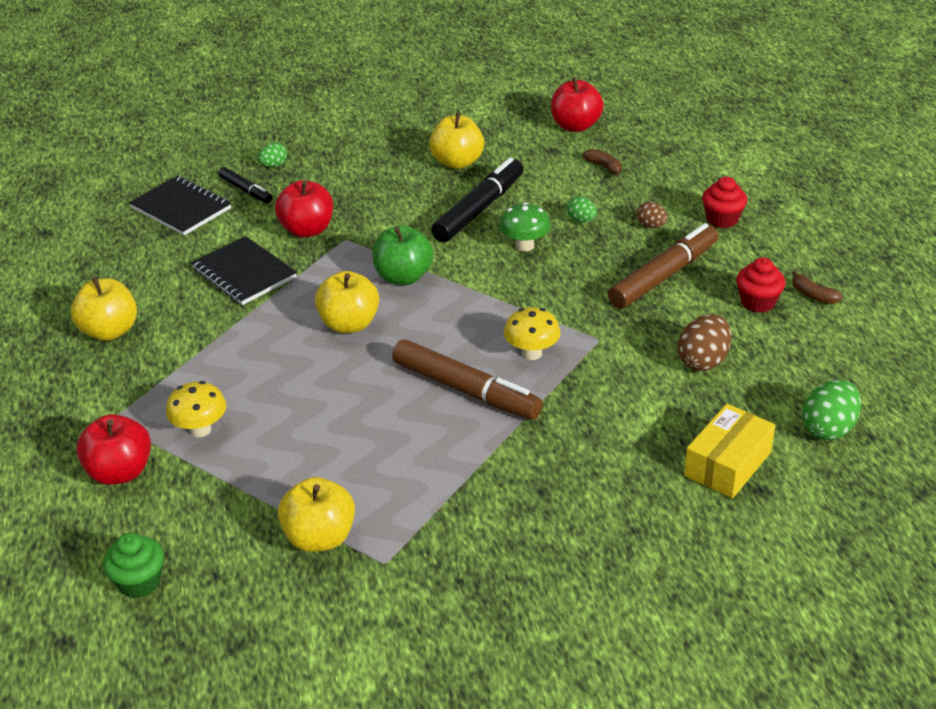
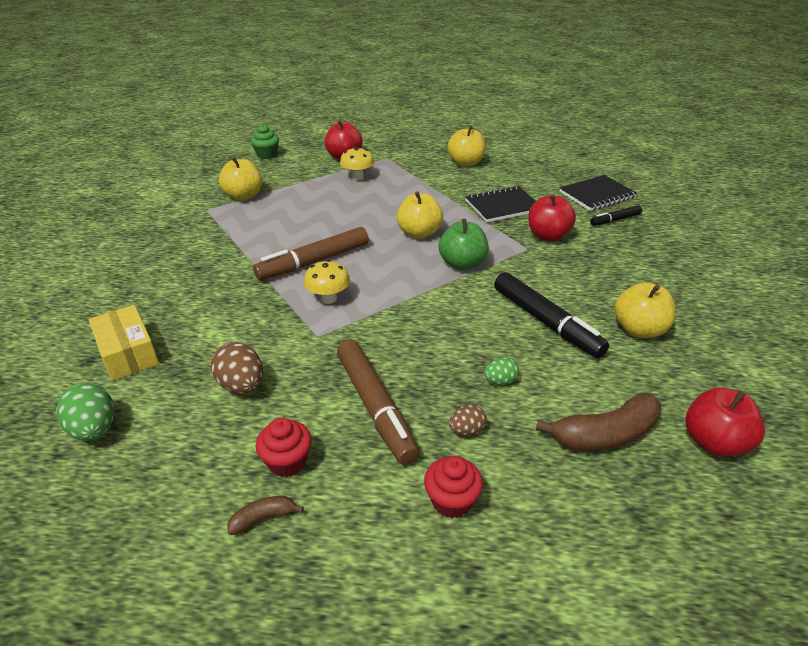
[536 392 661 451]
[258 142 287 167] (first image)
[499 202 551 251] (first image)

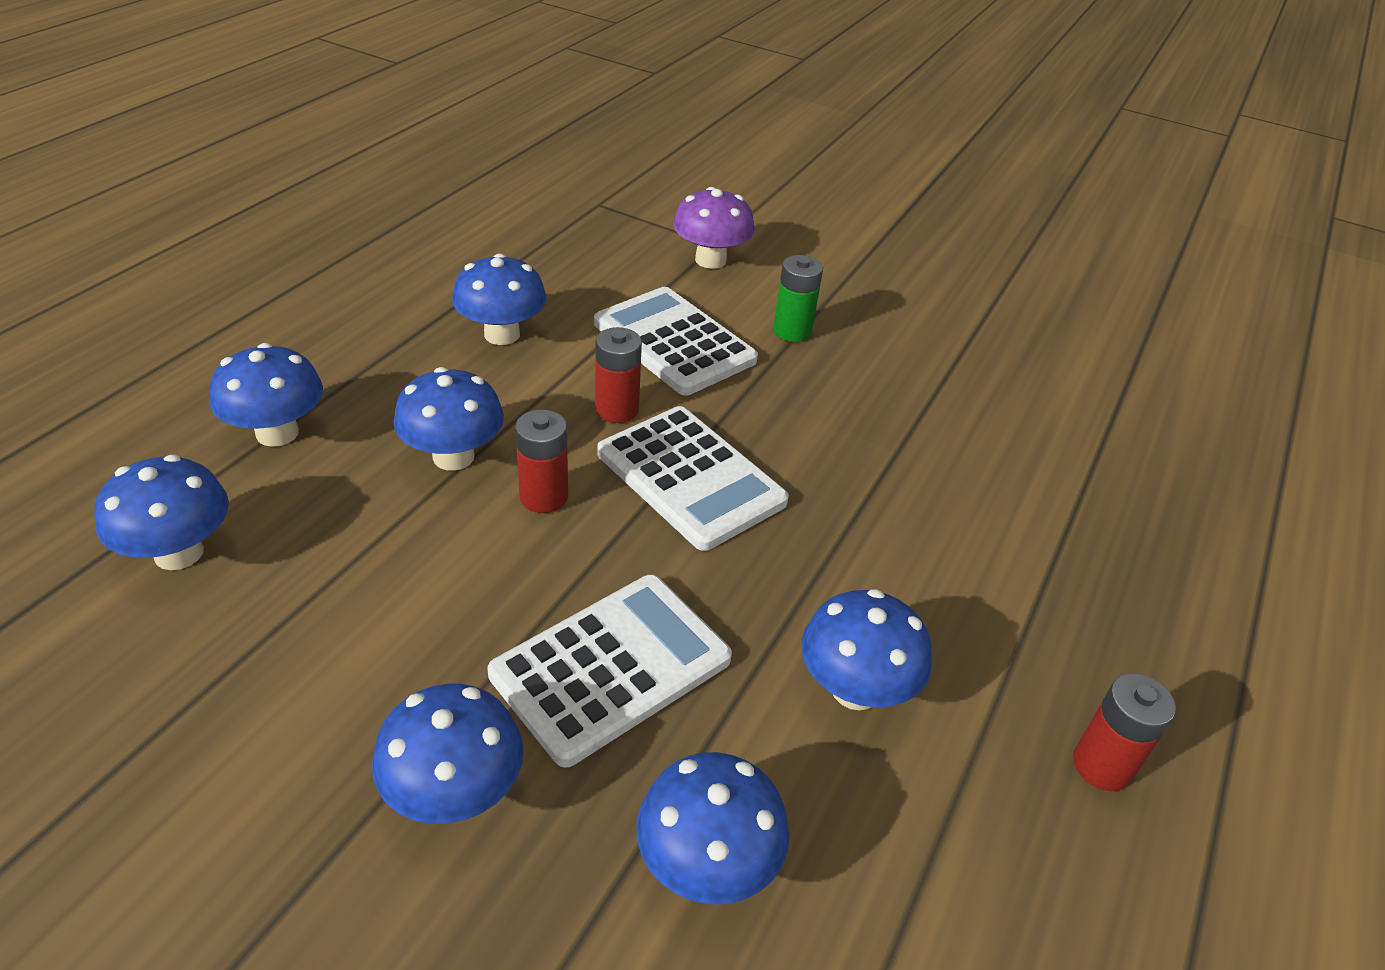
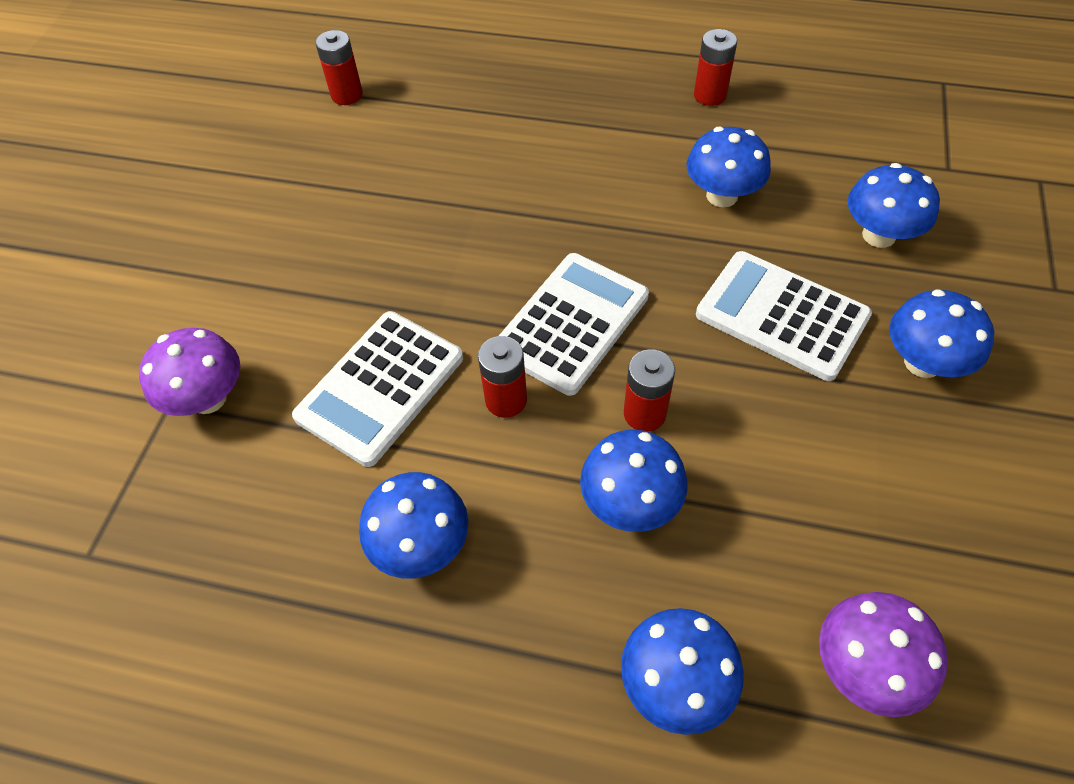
[315 30 363 105]
[819 592 948 717]
[773 255 823 342] (first image)

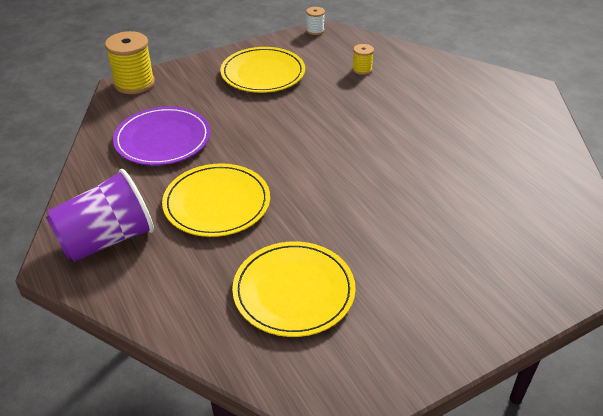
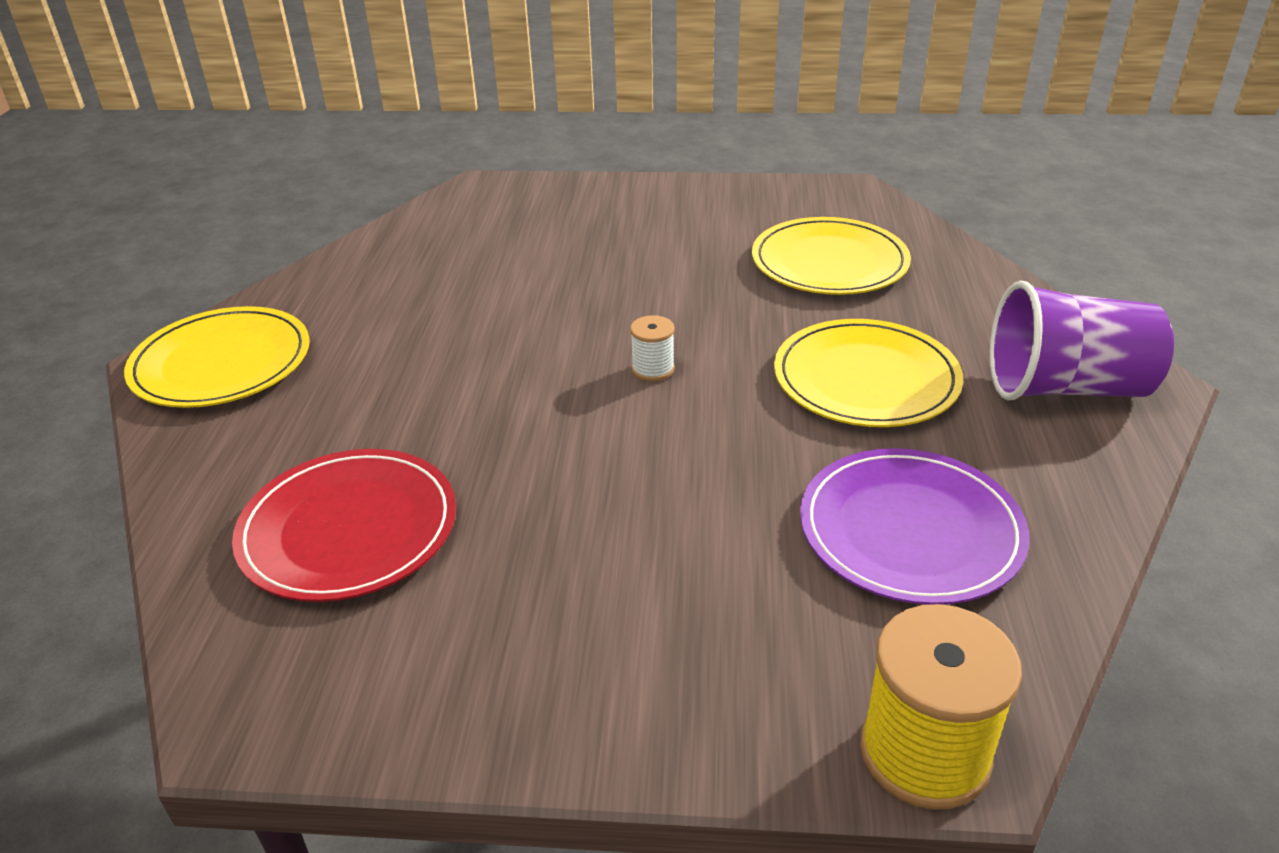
[124 306 310 408]
[232 449 456 602]
[630 315 675 381]

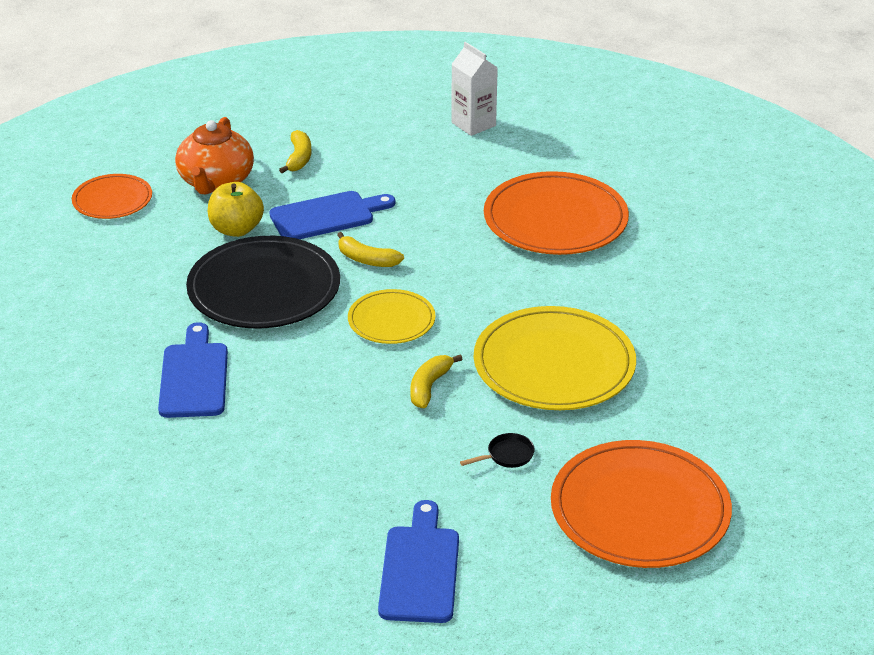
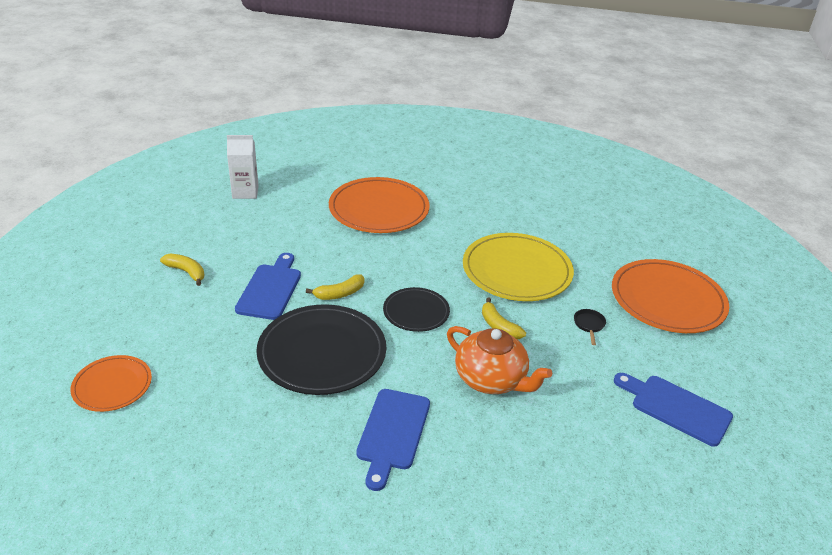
[356 389 430 491]
[383 287 450 332]
[447 326 552 394]
[208 182 264 237] (first image)

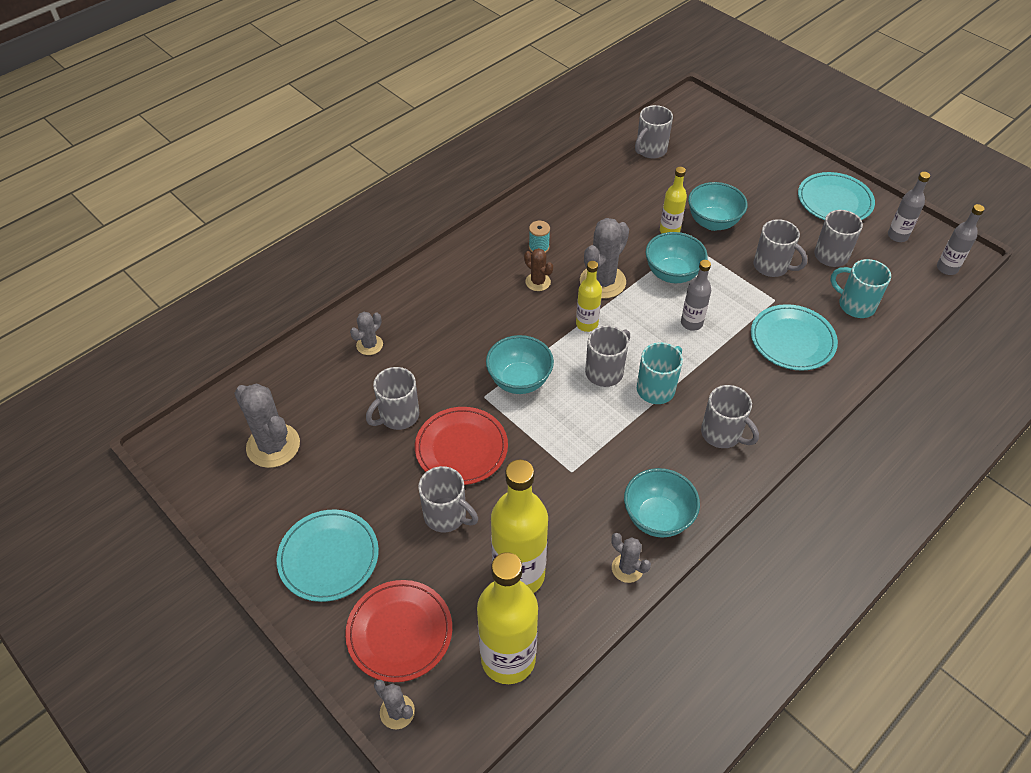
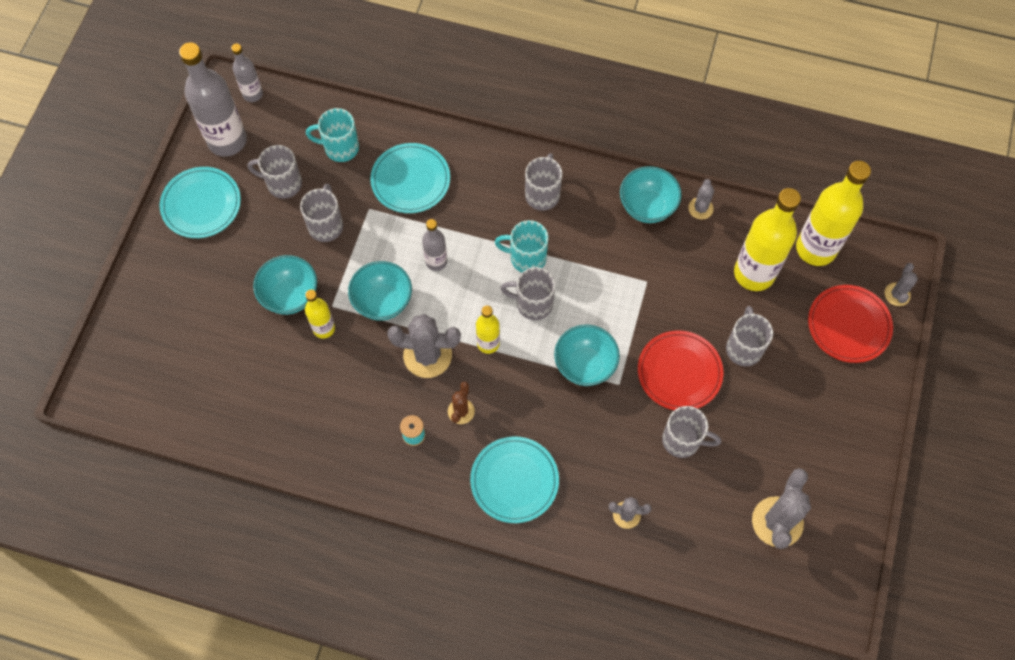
[179 42 247 157]
[306 108 359 162]
[470 436 559 523]
[635 105 673 159] (first image)

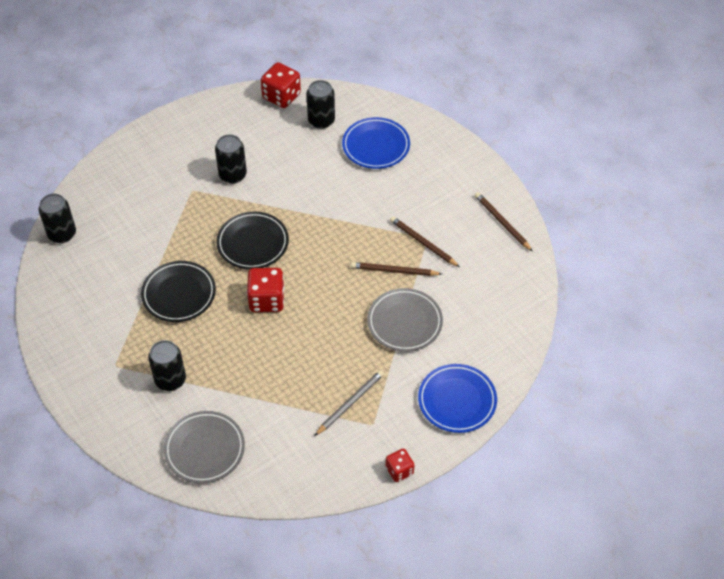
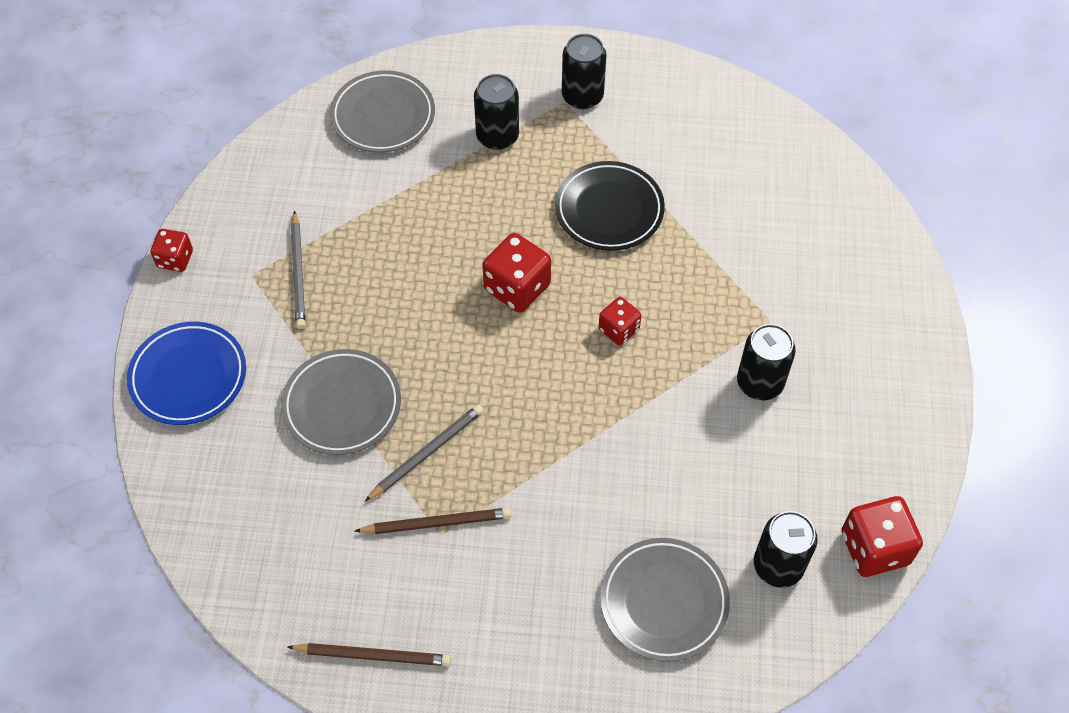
[365 404 484 501]
[562 34 607 109]
[599 297 641 346]
[600 538 730 662]

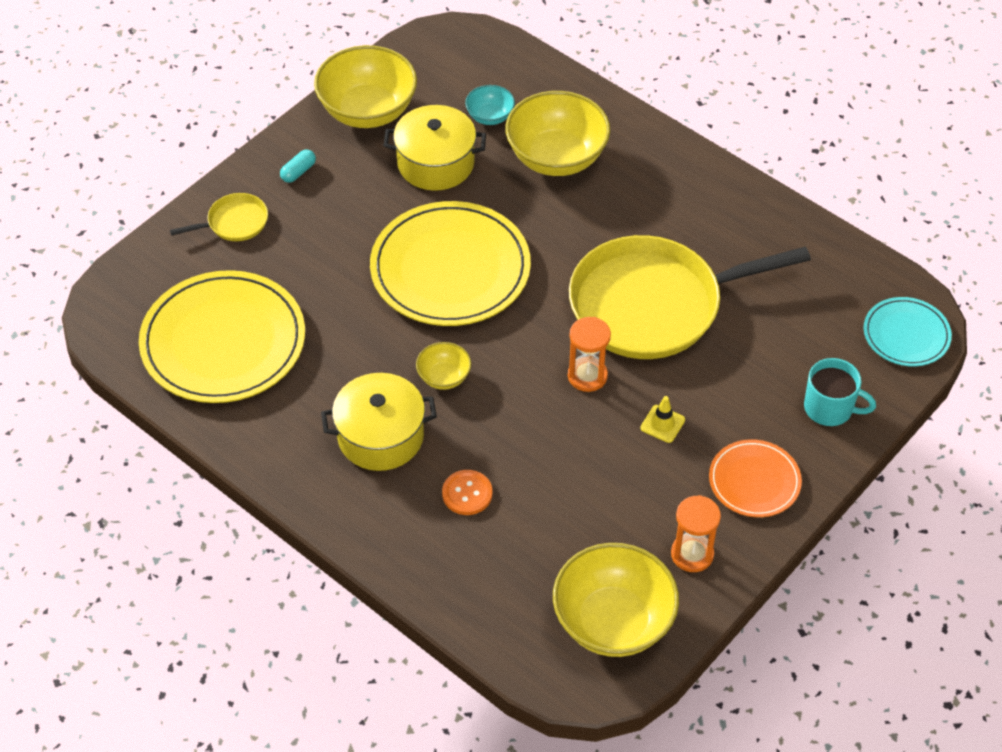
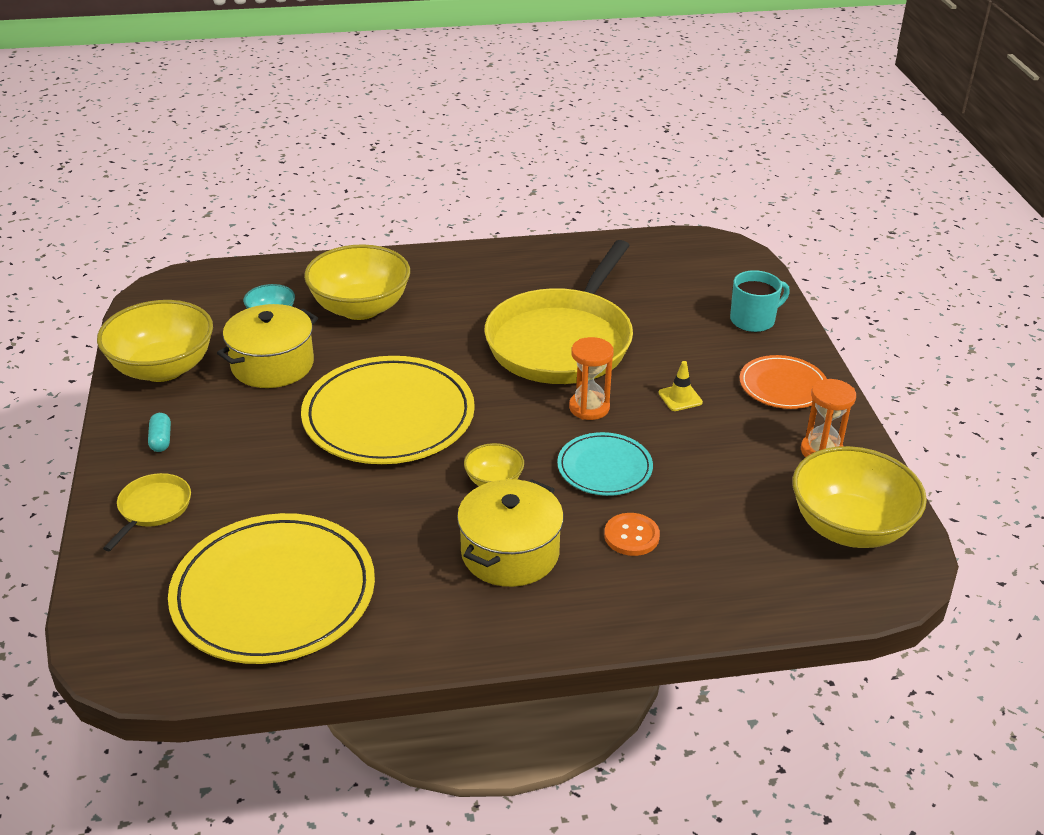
[557 432 653 496]

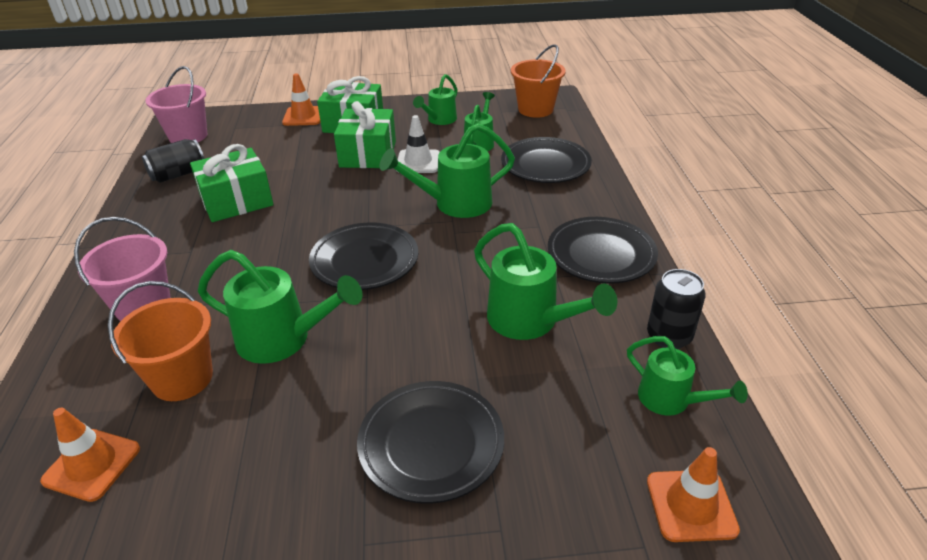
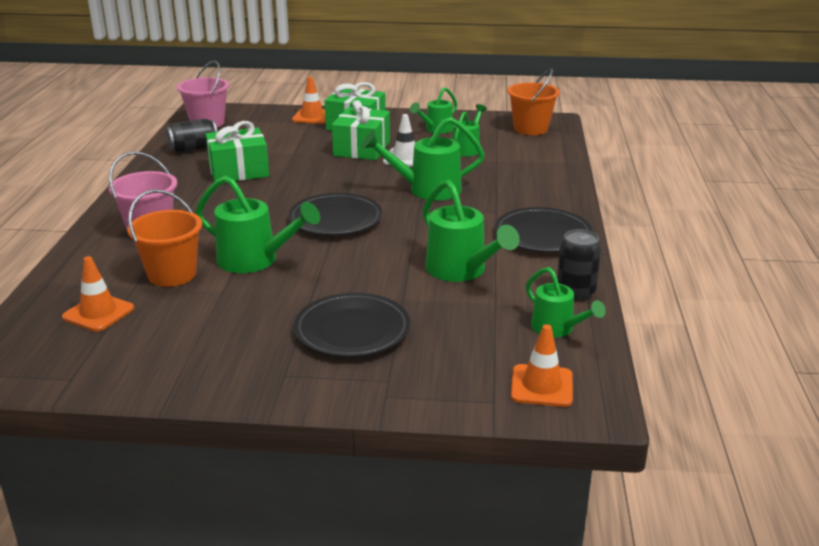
[501 137 592 183] (first image)

